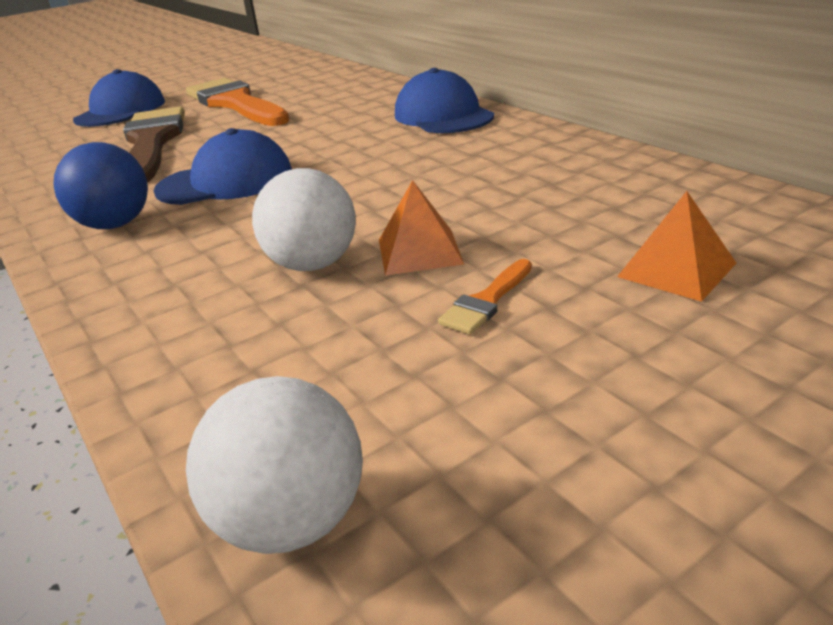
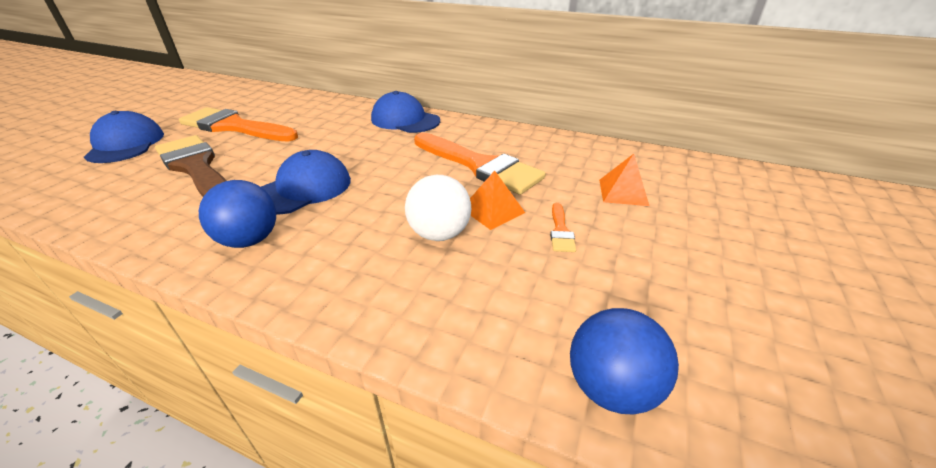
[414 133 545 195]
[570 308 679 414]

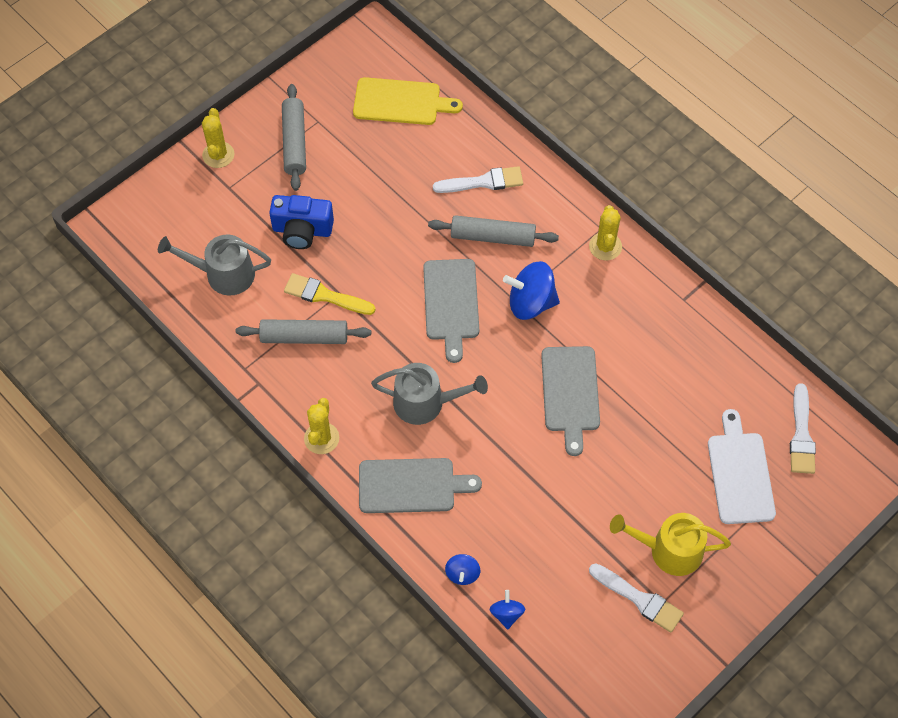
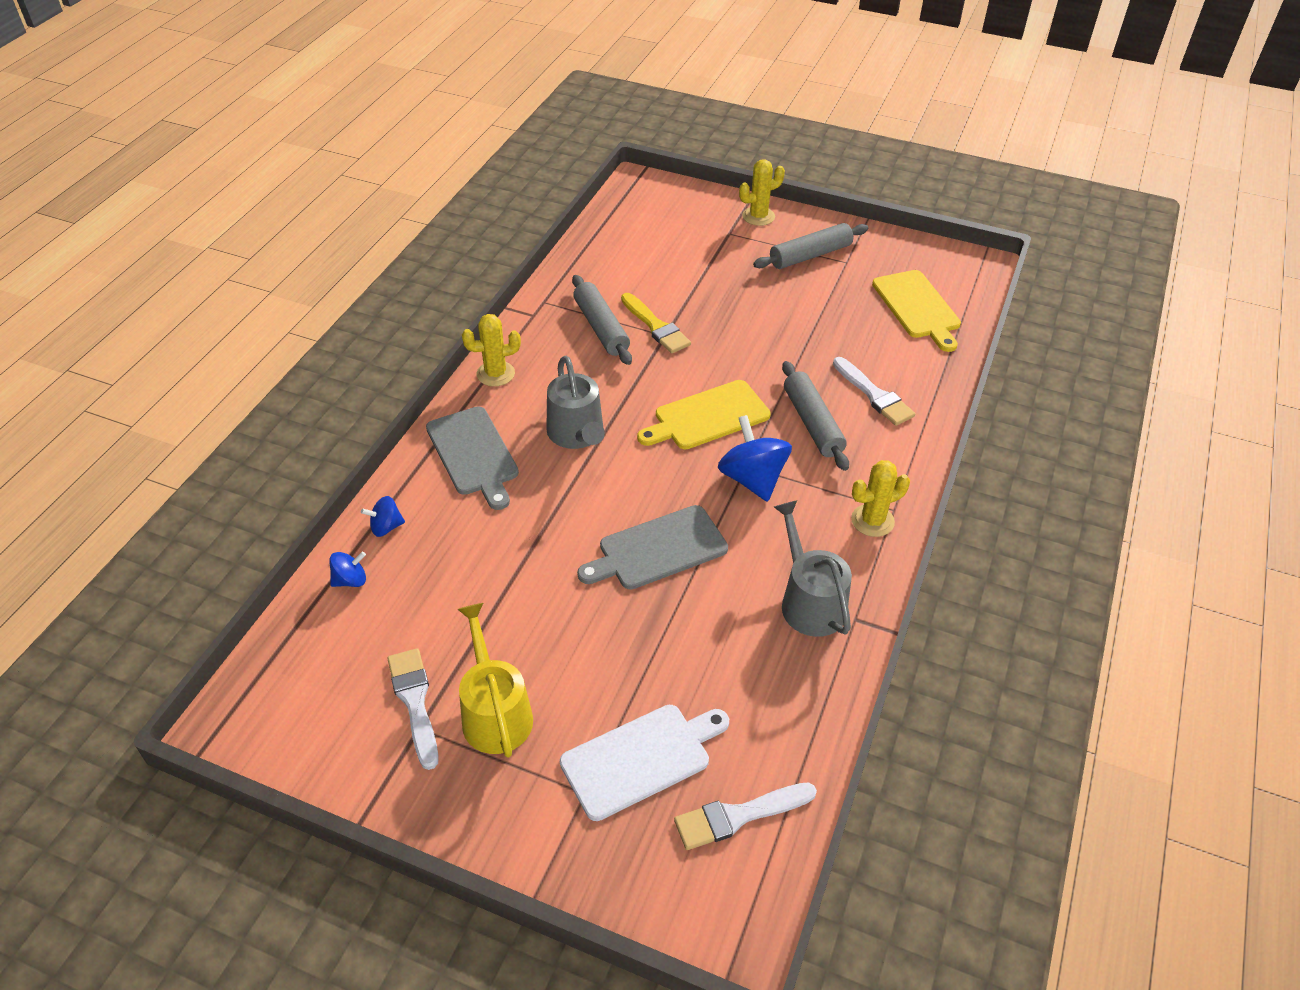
[387 648 439 770]
[621 293 691 353]
[637 380 771 449]
[774 500 852 637]
[269 195 334 249] (first image)

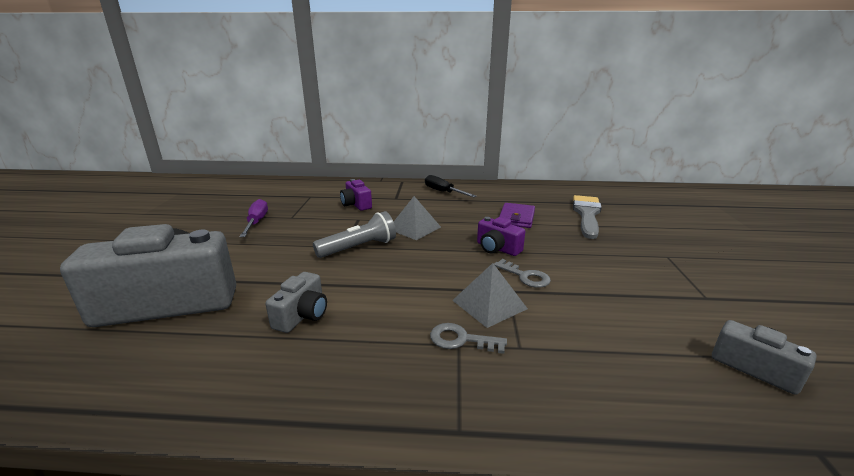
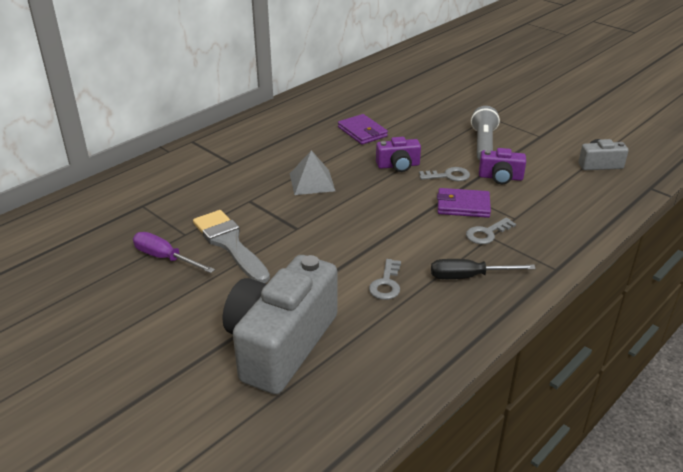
[193 210 270 283]
[369 259 401 300]
[431 259 536 279]
[437 188 491 218]
[471 106 500 160]
[479 148 526 184]

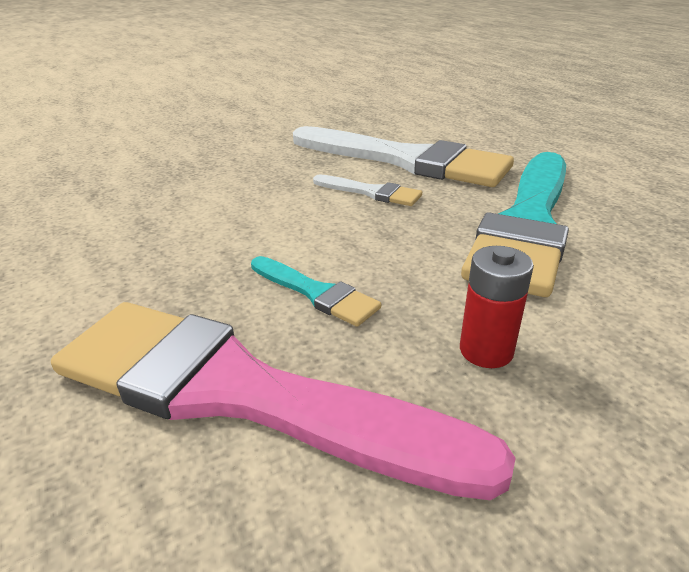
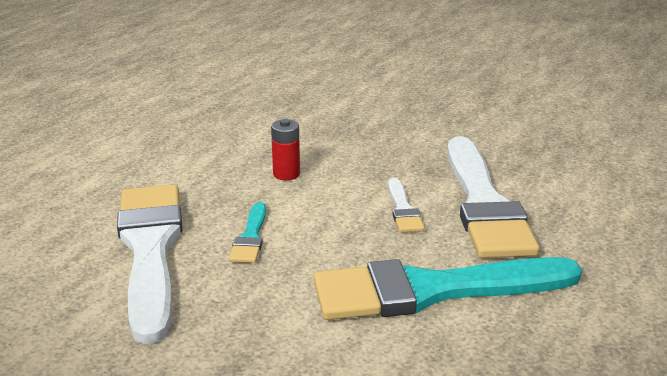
[117 184 182 344]
[271 119 300 180]

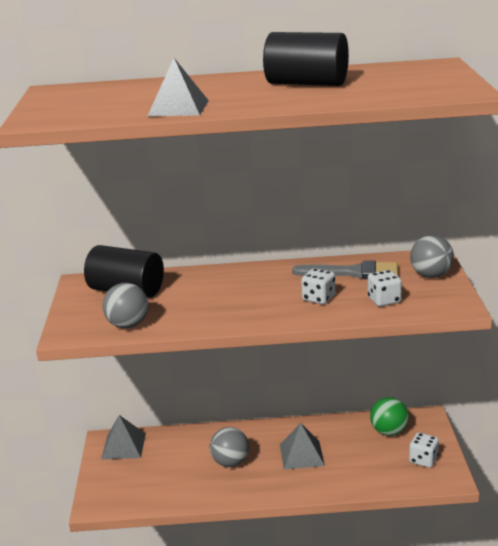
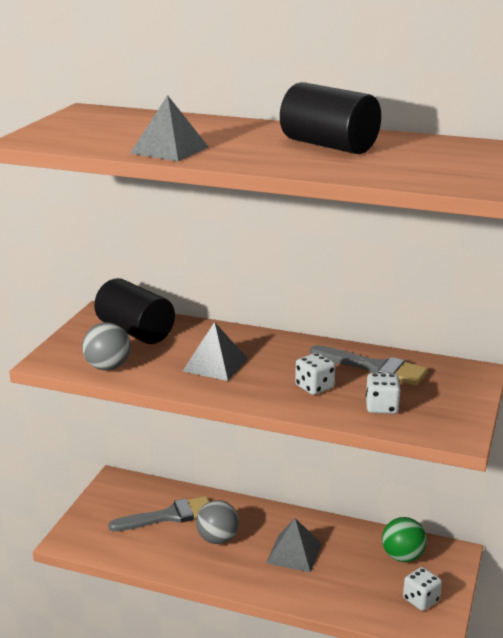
[108 496 209 531]
[182 322 248 381]
[410 235 454 278] (first image)

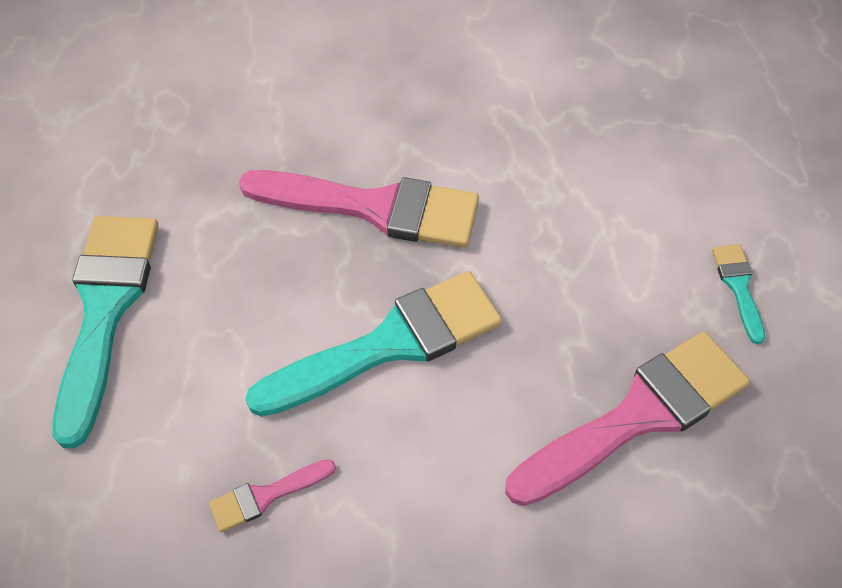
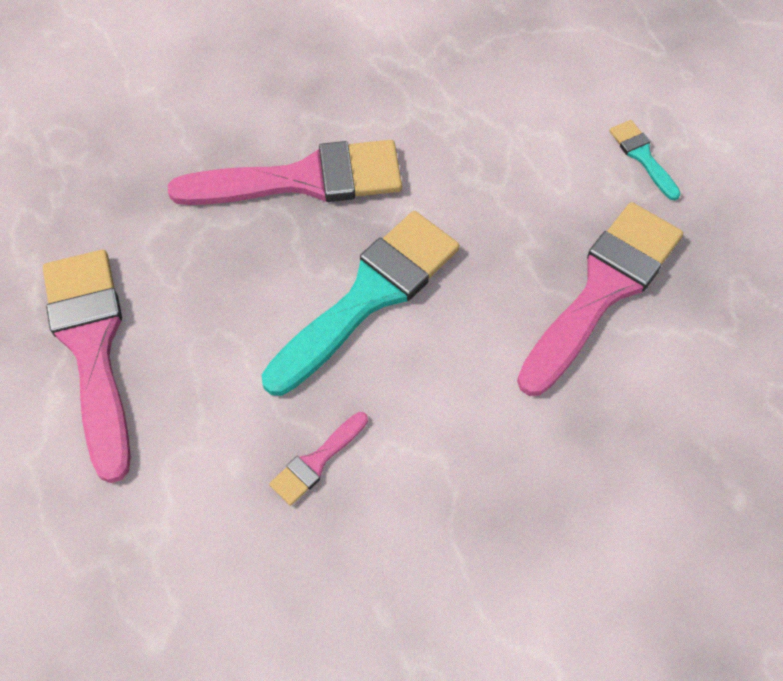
[43 250 131 483]

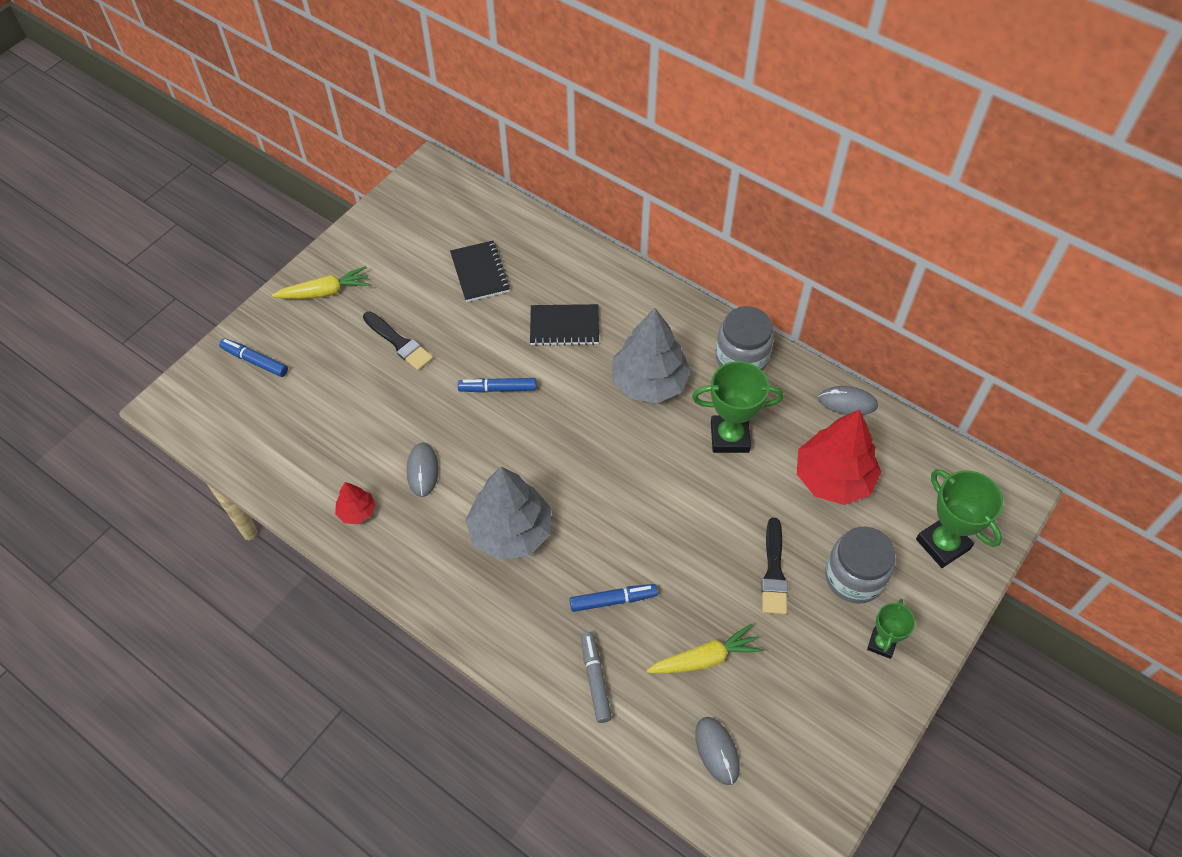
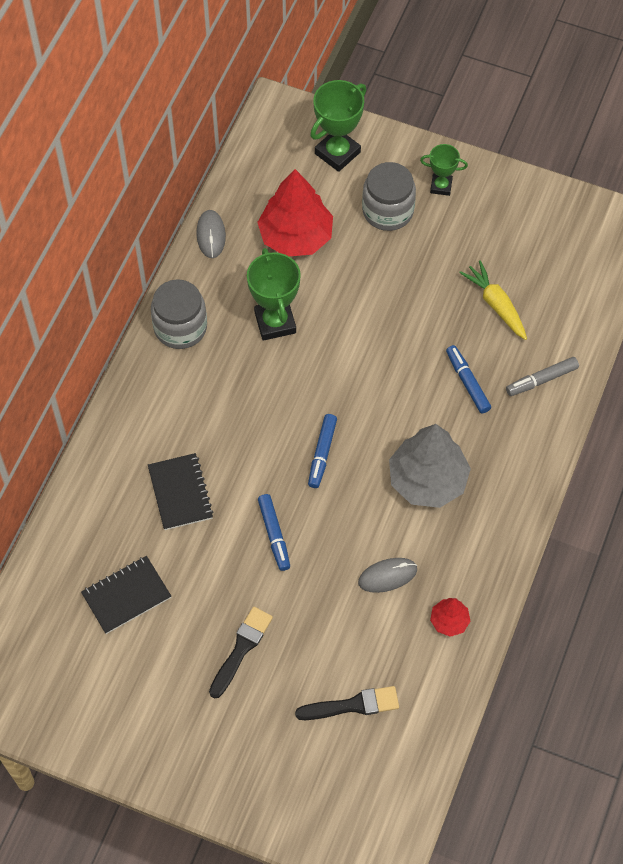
[295 686 399 720]
[308 414 337 488]
[272 266 370 299] (first image)
[612 308 691 403] (first image)
[695 717 740 785] (first image)

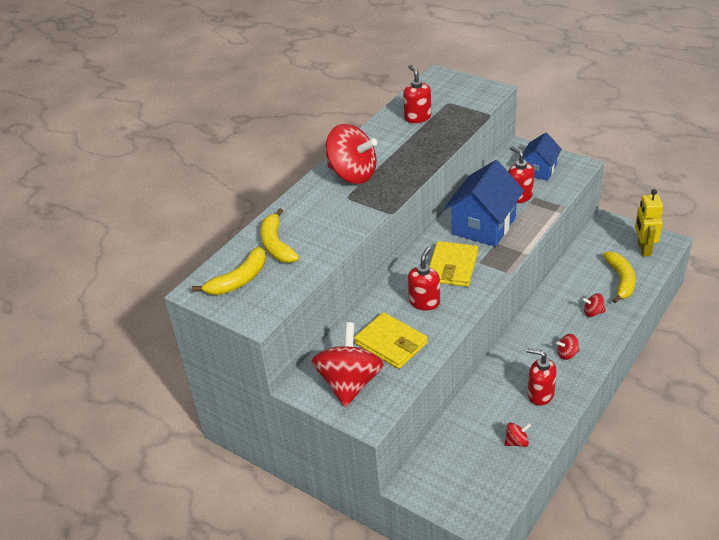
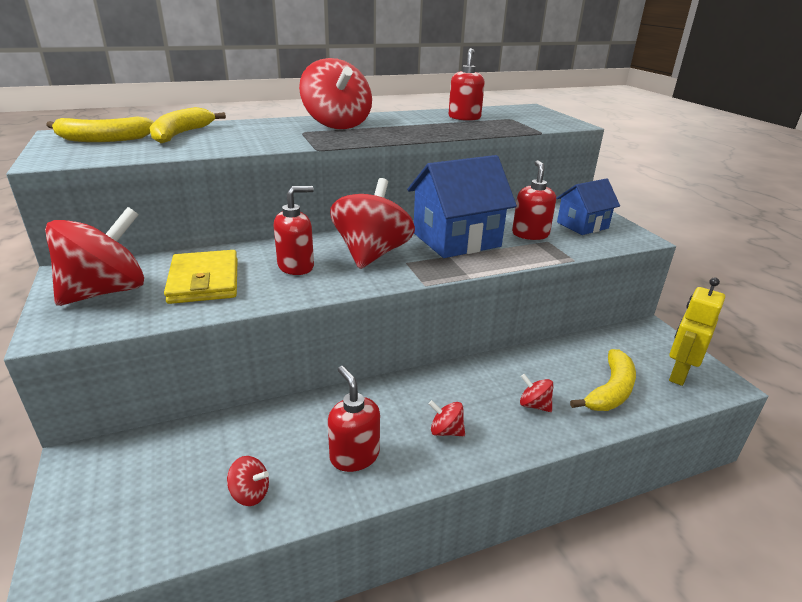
[330 178 415 269]

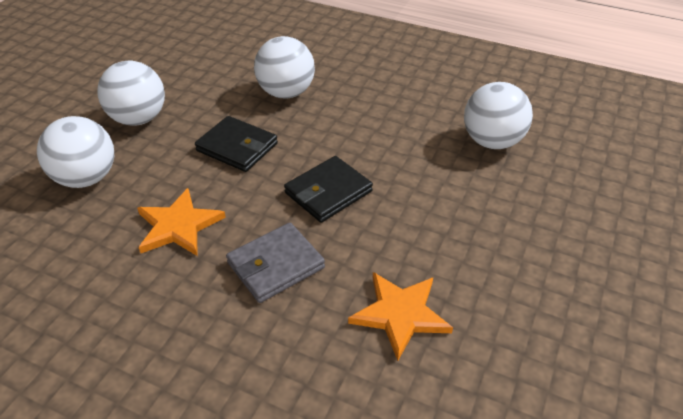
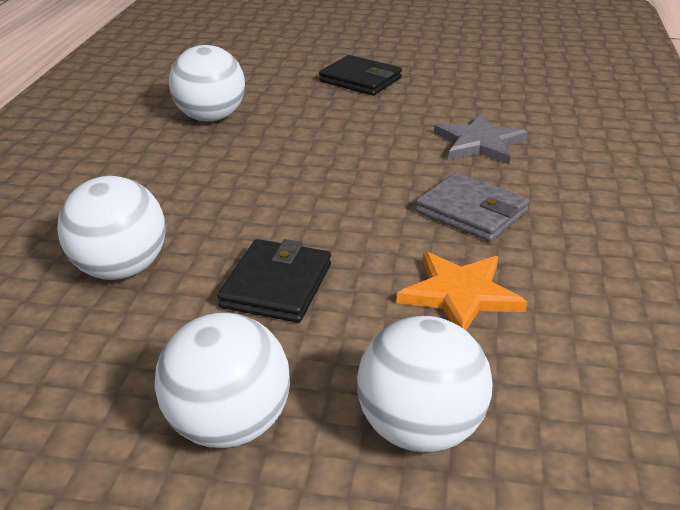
[319 55 402 95]
[434 114 528 164]

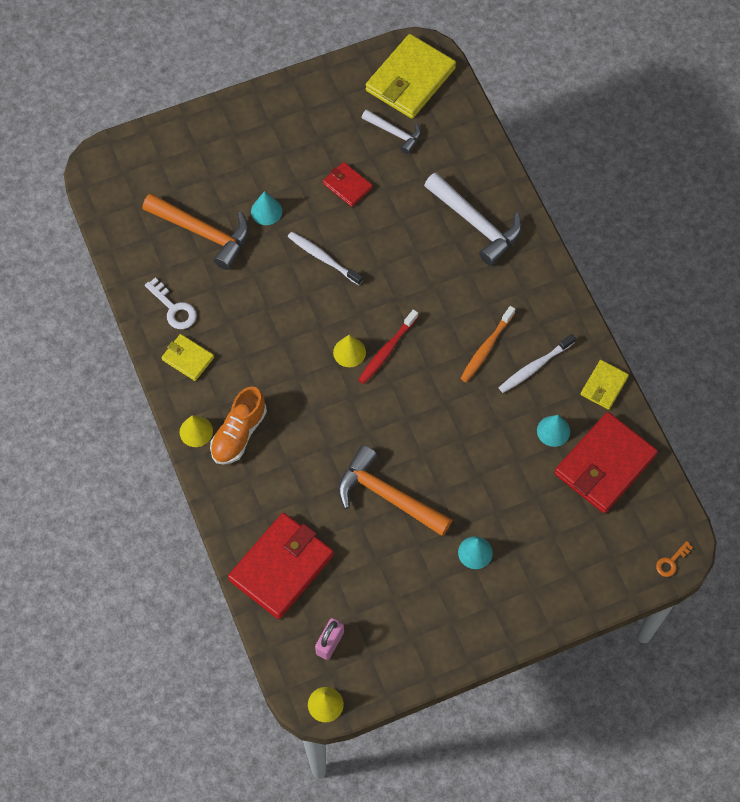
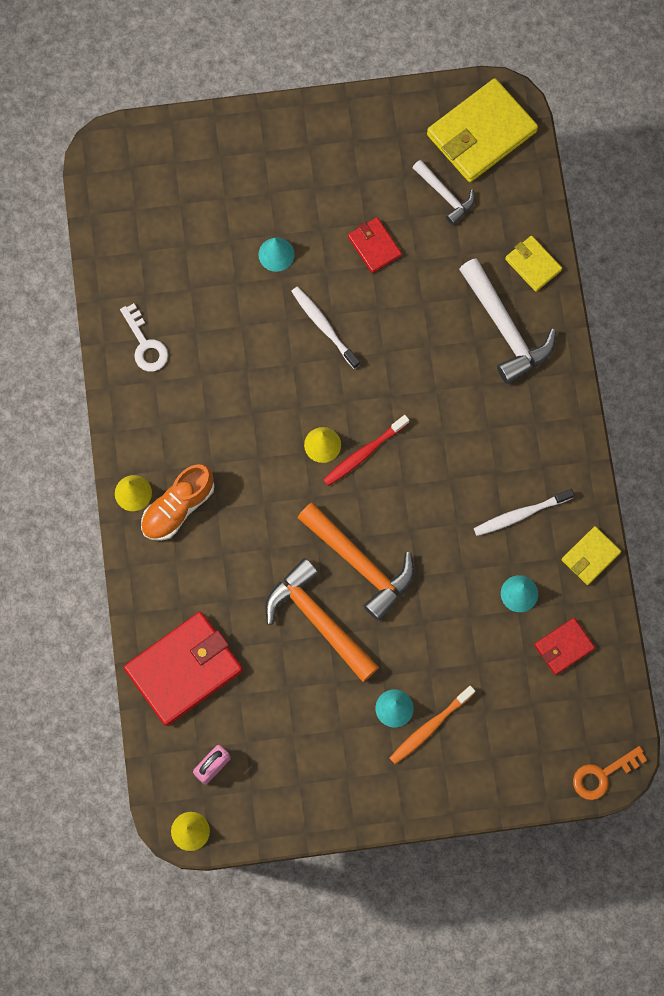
[298 502 414 621]
[390 686 475 764]
[505 236 562 292]
[534 618 595 675]
[573 746 647 800]

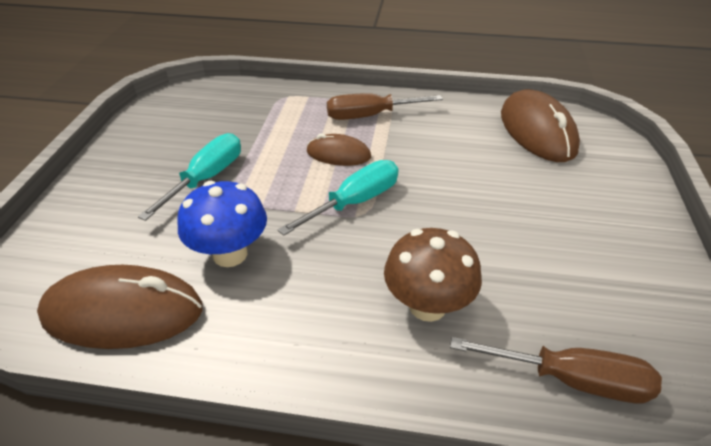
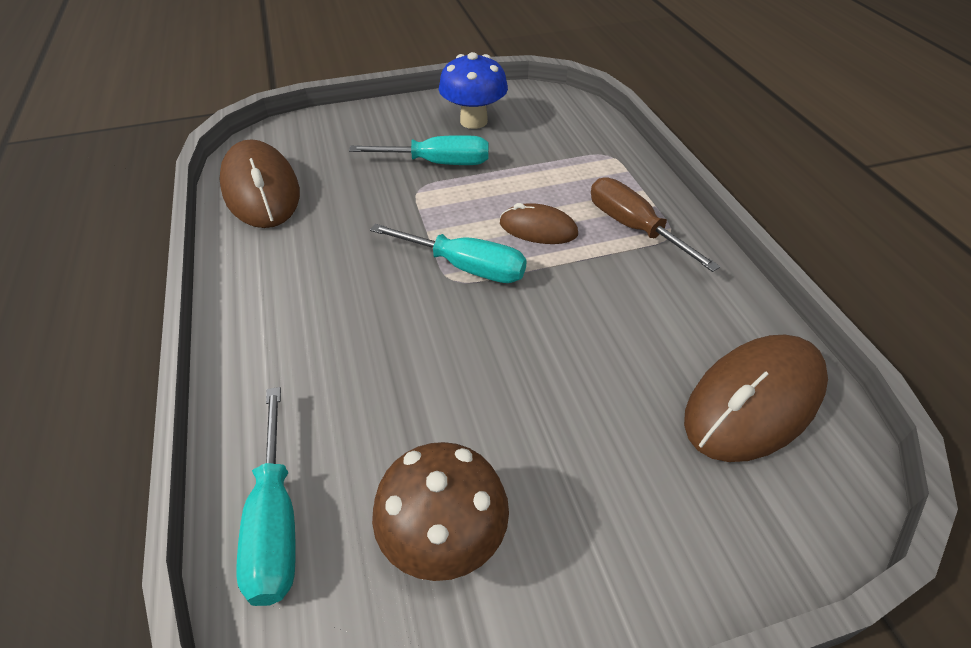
[236 387 296 606]
[372 442 509 581]
[439 52 508 129]
[500 203 578 244]

